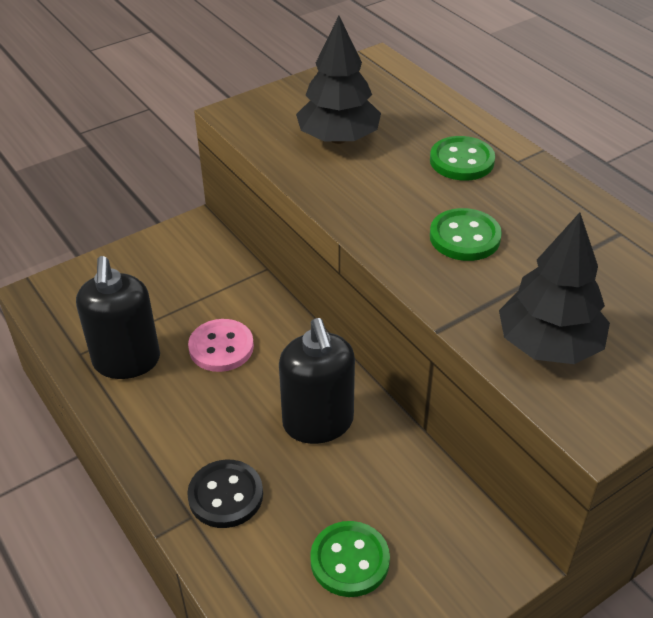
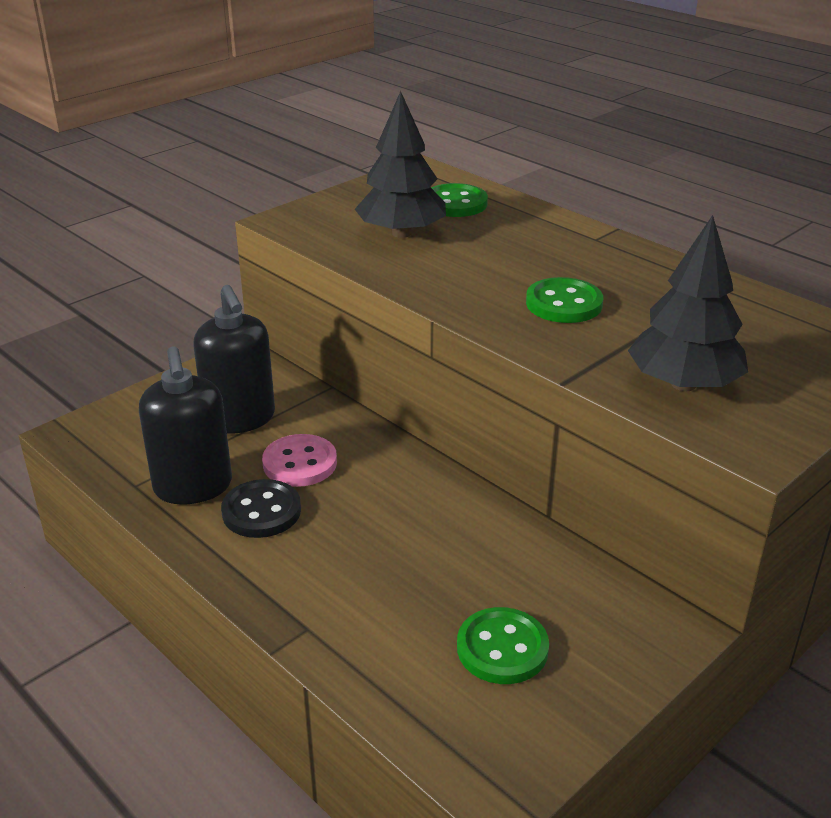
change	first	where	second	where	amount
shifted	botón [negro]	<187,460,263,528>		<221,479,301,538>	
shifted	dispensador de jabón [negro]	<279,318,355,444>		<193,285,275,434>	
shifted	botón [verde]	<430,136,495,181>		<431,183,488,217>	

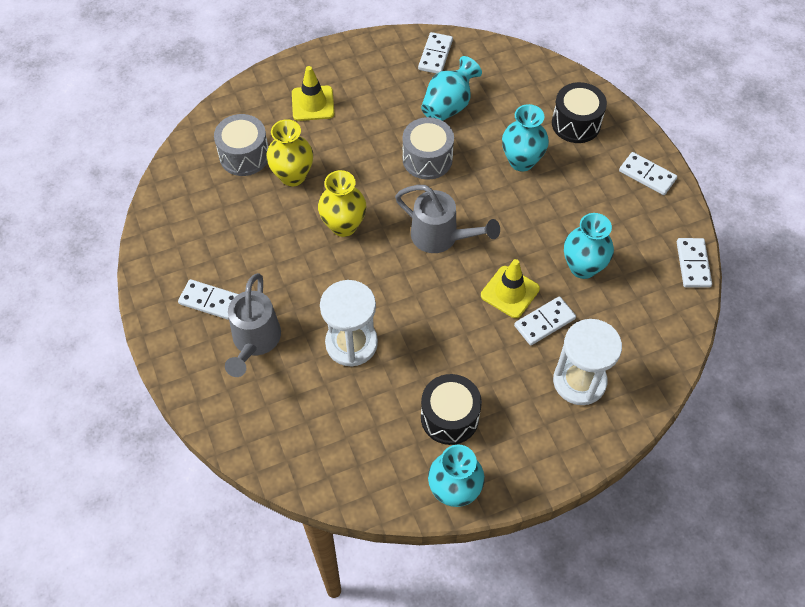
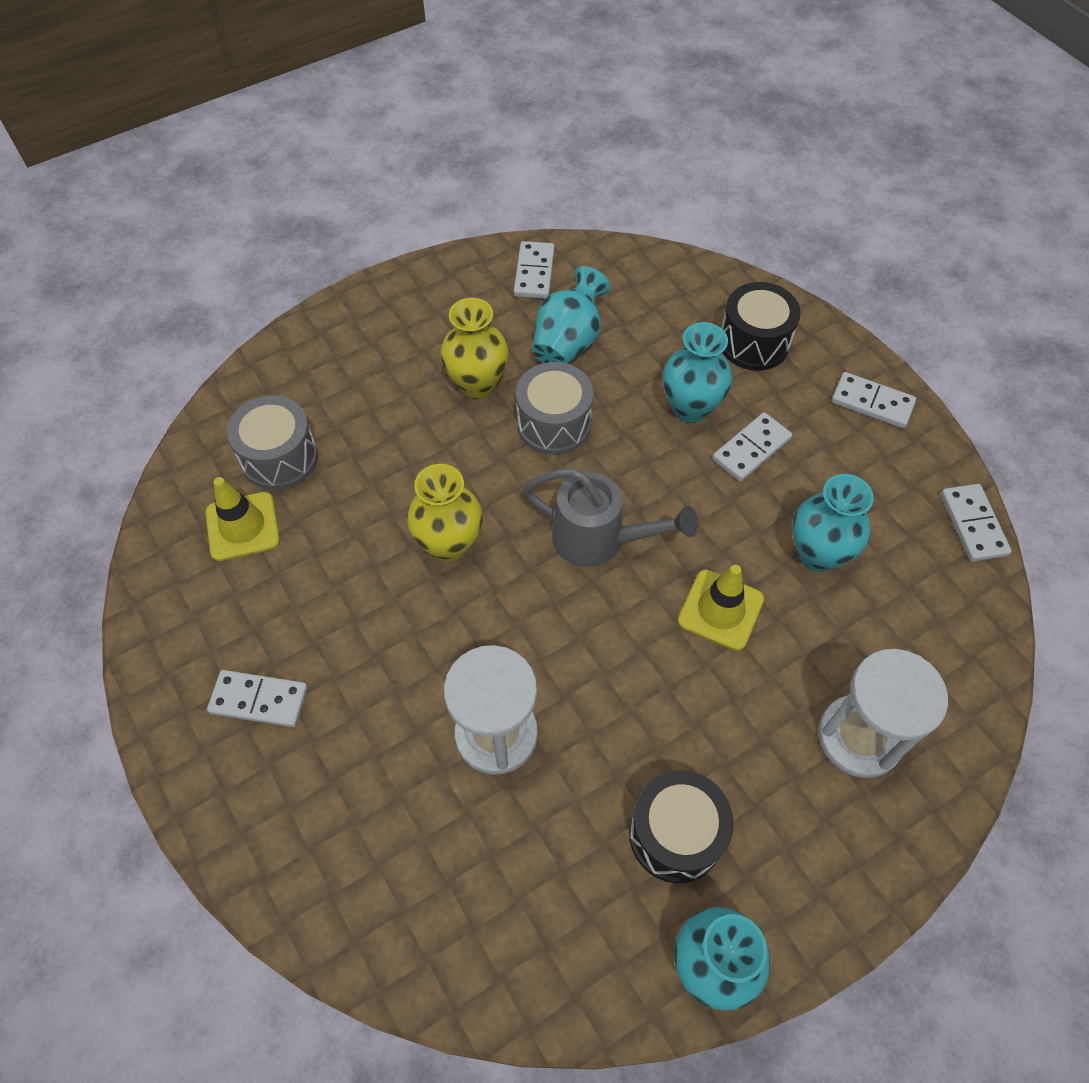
change	first	where	second	where	amount
gone	regadera [gris]	<225,273,281,377>			
shifted	florero [amarillo]	<266,119,313,187>		<440,298,509,398>	
shifted	cono de tráfico [amarillo]	<292,66,335,121>		<205,477,280,561>	
shifted	ficha de dominó [blanco]	<514,296,576,345>		<712,412,792,482>	

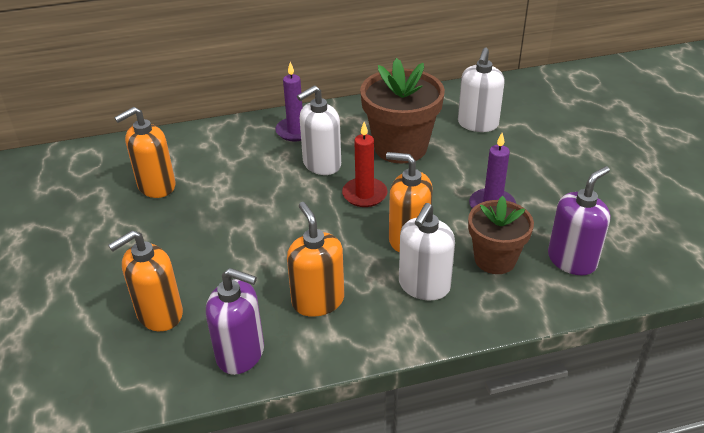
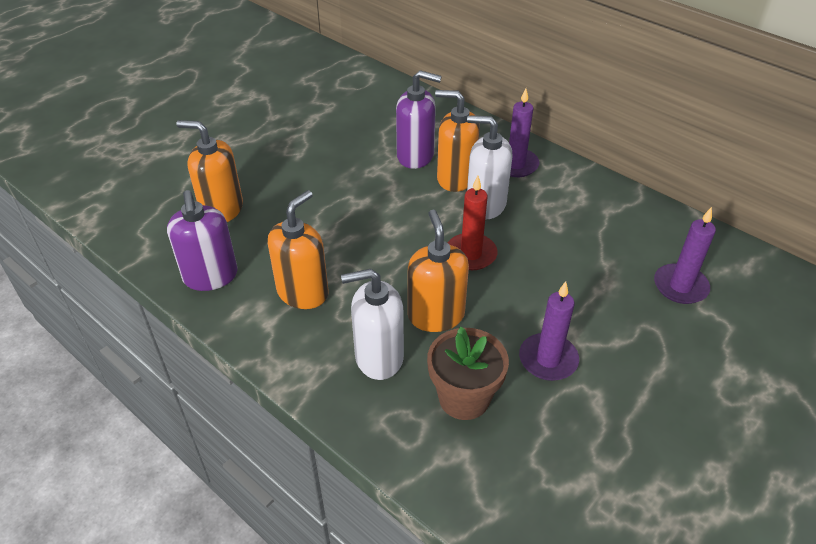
change	first	where	second	where	amount
gone	maceta [marrón]	<360,58,445,163>			
shifted	dispensador de jabón [naranja]	<114,107,176,198>		<435,90,480,192>	
shifted	dispensador de jabón [morado]	<548,166,610,275>		<396,70,442,169>	
swapped	dispensador de jabón [blanco]	<458,48,505,132>	vela [morado]	<654,207,716,304>	

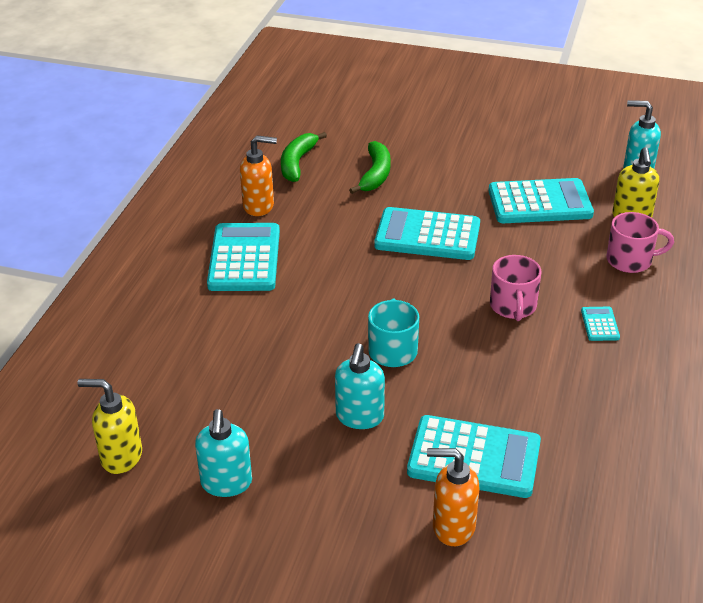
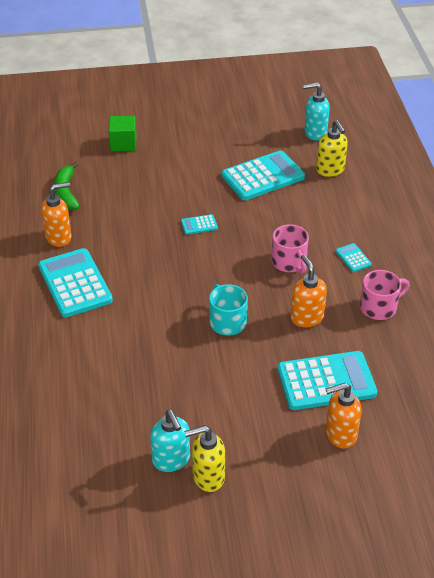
change	first	where	second	where	amount
gone	dispensador de jabón [turquesa]	<335,343,385,429>			
gone	plátano [verde]	<349,141,391,194>			
new			cubo [verde]	<109,116,137,151>	
new			dispensador de jabón [naranja]	<291,255,327,327>	
shifted	dispensador de jabón [amarillo]	<78,379,142,474>		<184,425,225,492>	
shifted	taza [rosa]	<606,212,674,273>		<360,270,410,320>	
scaled	calculadora [turquesa]	<374,207,480,260>		<181,214,218,235>	x0.44

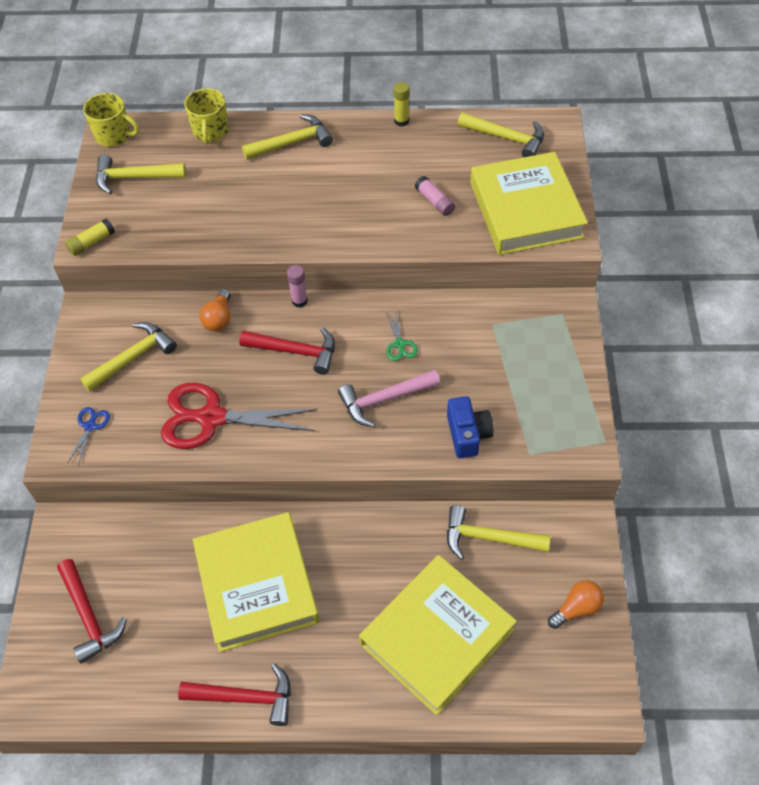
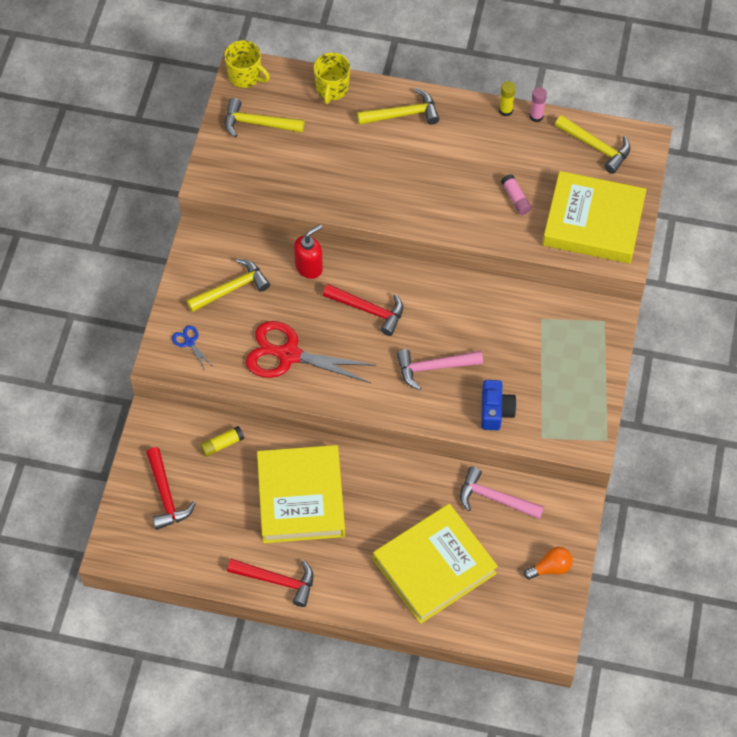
change	first	where	second	where	amount
gone	tijeras [verde]	<386,312,418,361>			
shifted	barra de pegamento [amarillo]	<65,218,115,256>		<200,426,244,457>	
shifted	barra de pegamento [rosa]	<287,265,308,308>		<530,87,547,122>	
swapped	bombilla [naranja]	<200,289,231,331>	dispensador de jabón [rojo]	<294,224,323,279>	
repainted	martillo [amarillo]	<447,505,550,560>	martillo [rosa]	<460,466,544,520>	
rotated	tijeras [azul]	<67,407,110,465>		<172,325,213,369>	60 degrees counterclockwise
rotated	libro [amarillo]	<470,152,588,255>		<542,171,647,264>	75 degrees counterclockwise

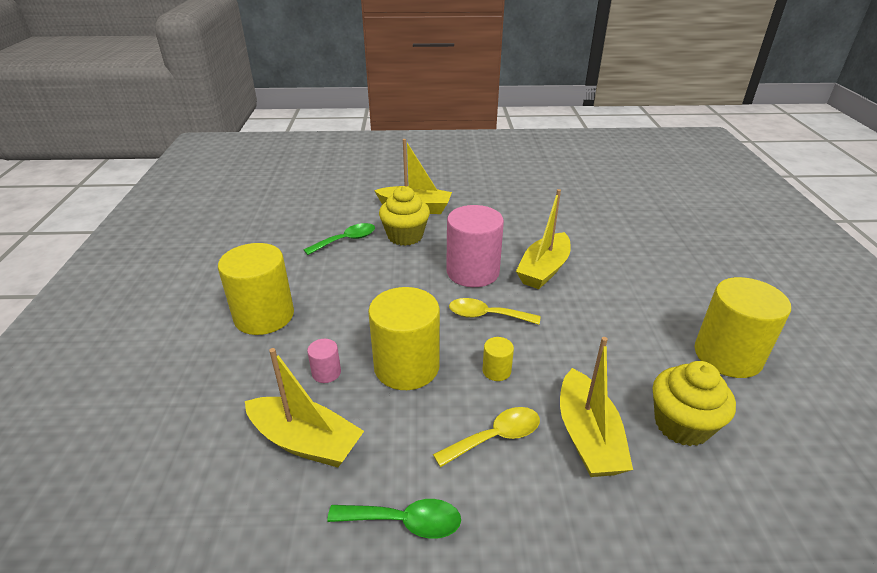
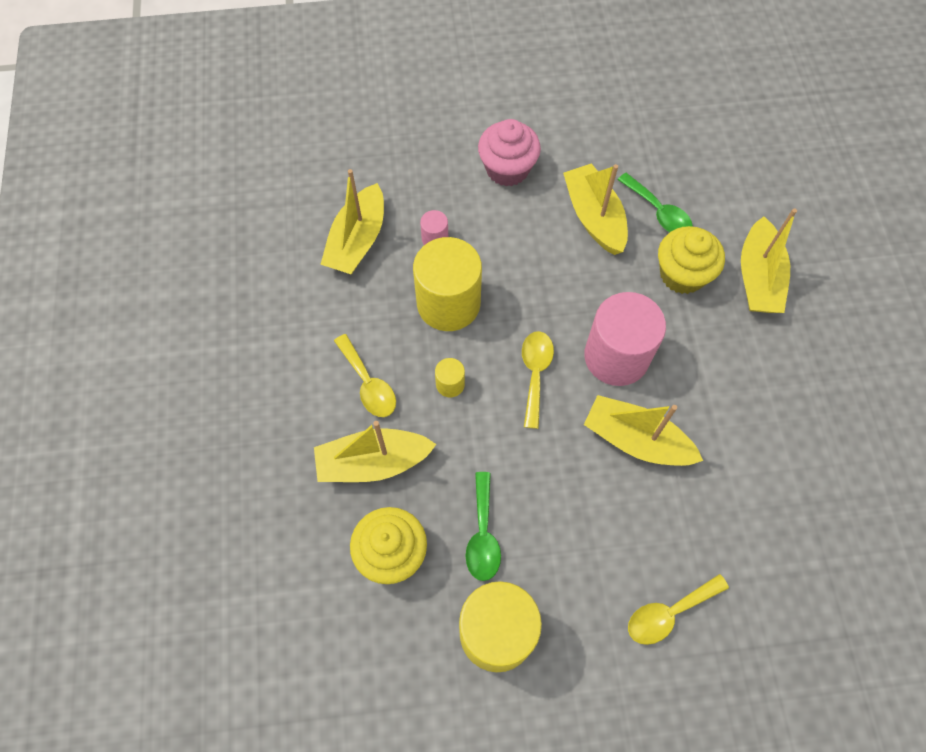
change	first	where	second	where	amount
new			barco [amarillo]	<563,163,628,255>	
new			cuchara [amarillo]	<628,574,729,645>	
shifted	cuchara [verde]	<327,499,461,539>		<466,472,501,581>	
swapped	cilindro [amarillo]	<218,243,294,335>	magdalena [rosa]	<478,119,541,187>	

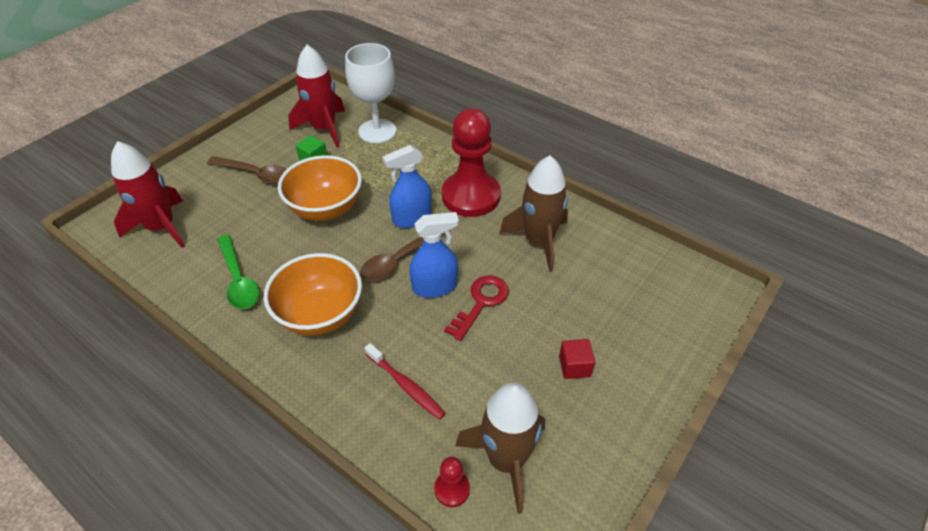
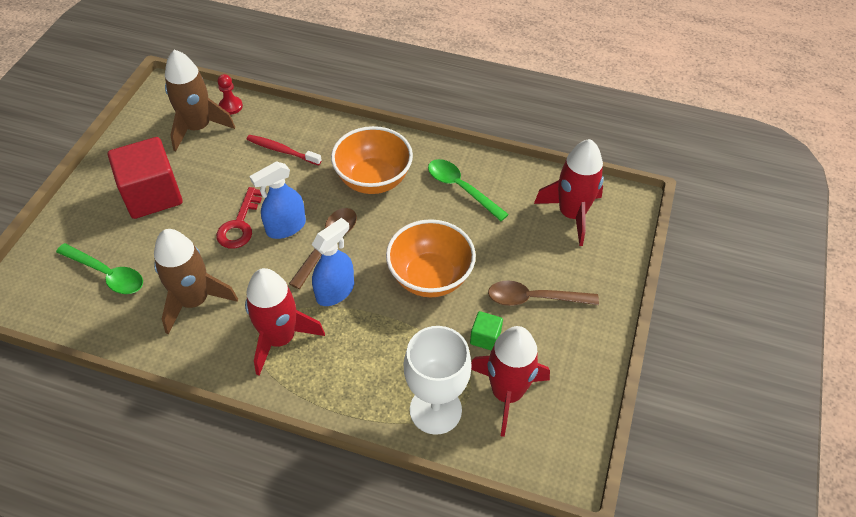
change	first	where	second	where	amount
new			cuchara [verde]	<56,243,143,294>	
swapped	peón [rojo]	<442,108,501,217>	cohete [rojo]	<245,268,325,376>	
scaled	cubo [rojo]	<559,339,595,379>		<108,137,183,219>	x2.25

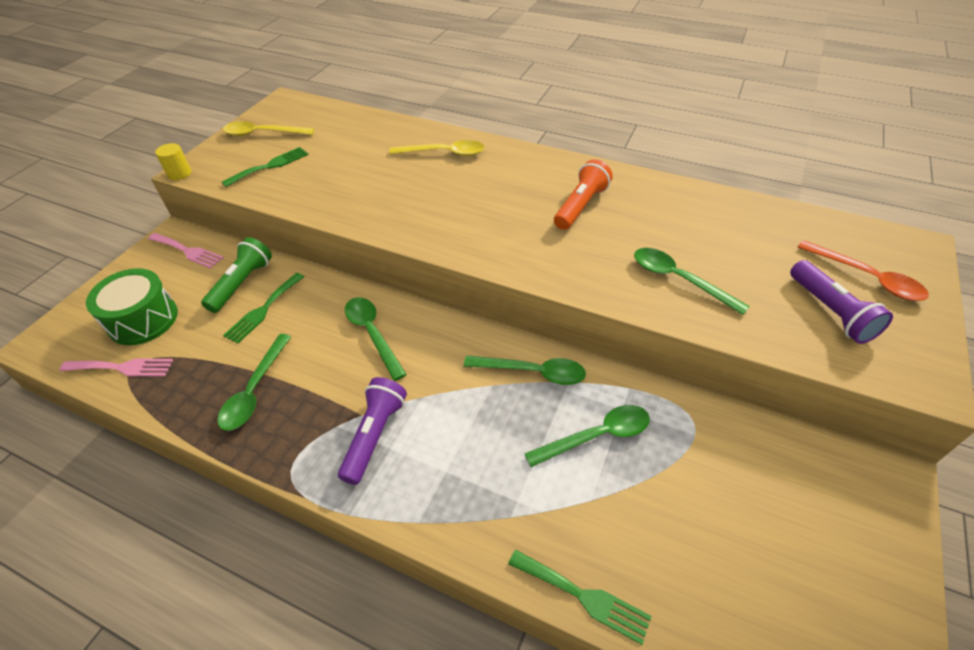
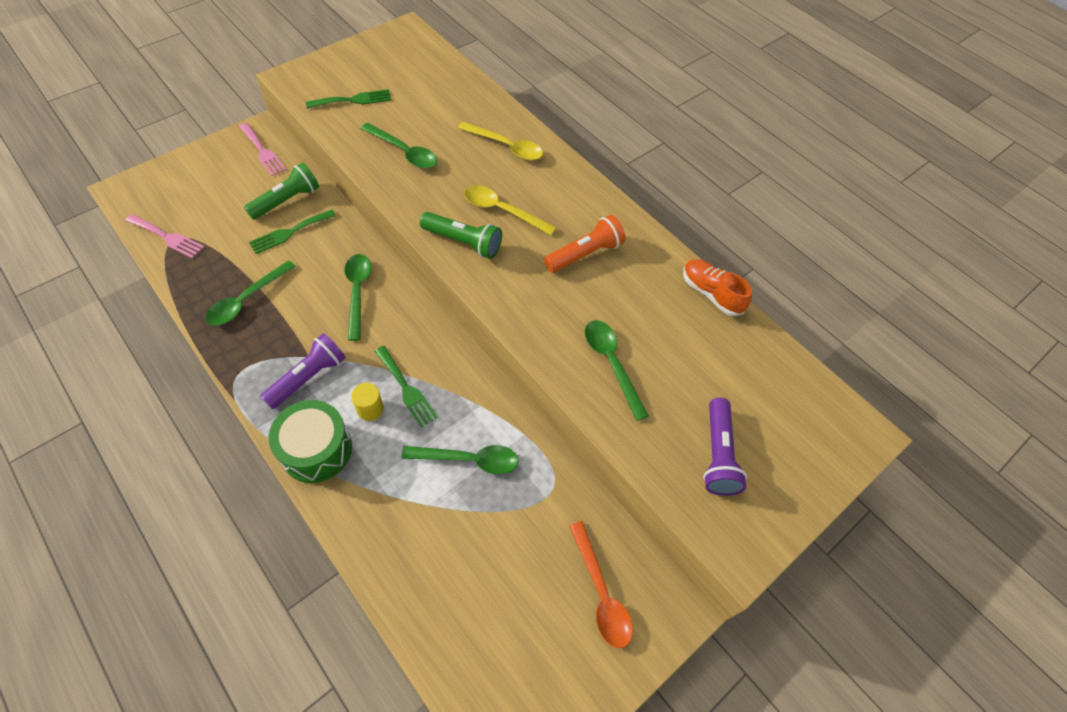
change	first	where	second	where	amount
new			lámpara de mano [verde]	<420,212,502,259>	
new			zapato [naranja]	<683,259,752,316>	
shifted	tambor [verde]	<86,268,178,345>		<269,400,352,483>	
shifted	cilindro [amarillo]	<155,143,191,180>		<351,383,384,421>	
shifted	cuchara [amarillo]	<223,121,314,136>		<464,185,557,235>	
shifted	cuchara [verde]	<464,355,586,385>		<361,123,437,169>	
shifted	tenedor [verde]	<508,549,652,645>		<375,346,438,427>	
shifted	cuchara [naranja]	<798,240,929,301>		<569,521,633,648>	

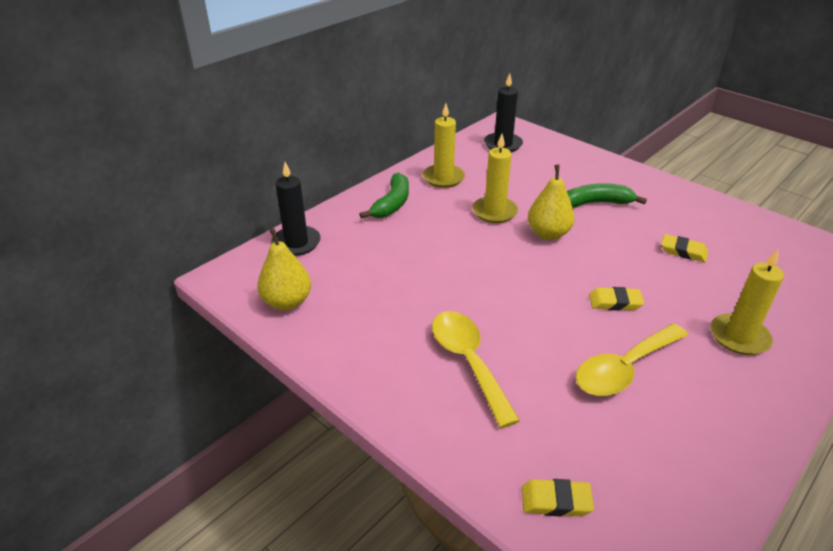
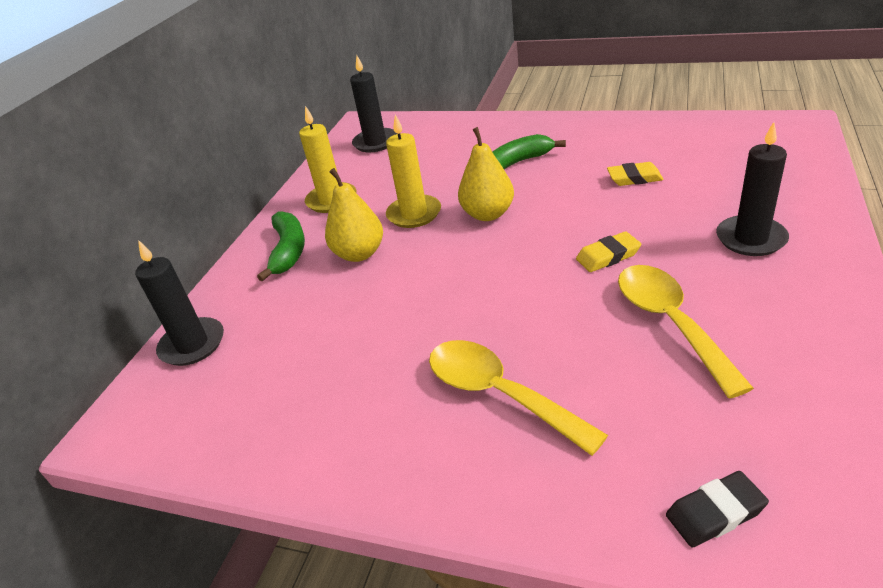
change	first	where	second	where	amount
shifted	pera [amarillo]	<257,228,311,310>		<325,168,383,262>	
repainted	goma de borrar [amarillo]	<522,479,594,516>	goma de borrar [negro]	<666,471,769,547>	
repainted	vela [amarillo]	<711,249,784,355>	vela [negro]	<716,122,789,256>	
rotated	cuchara [amarillo]	<576,324,688,396>		<618,265,754,399>	135 degrees clockwise

